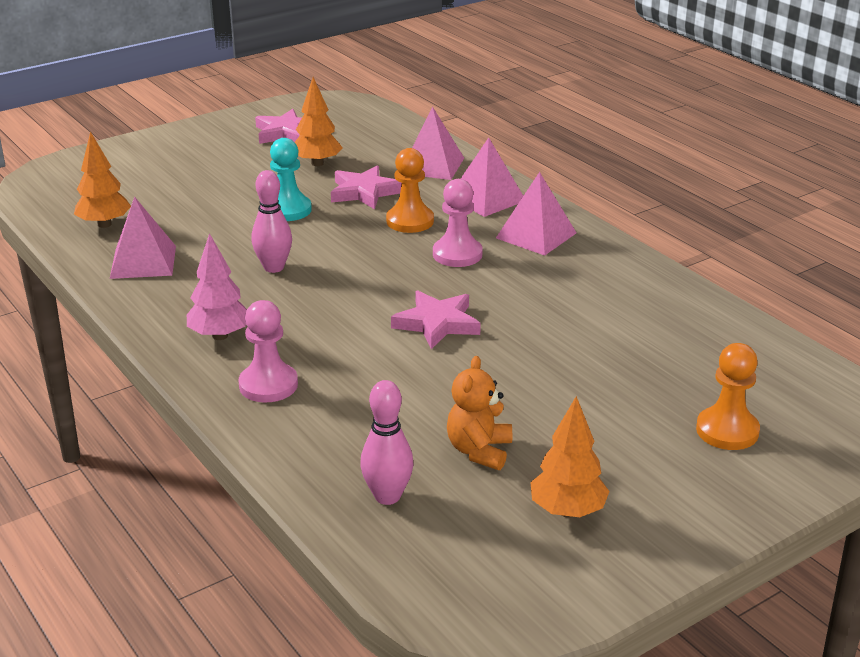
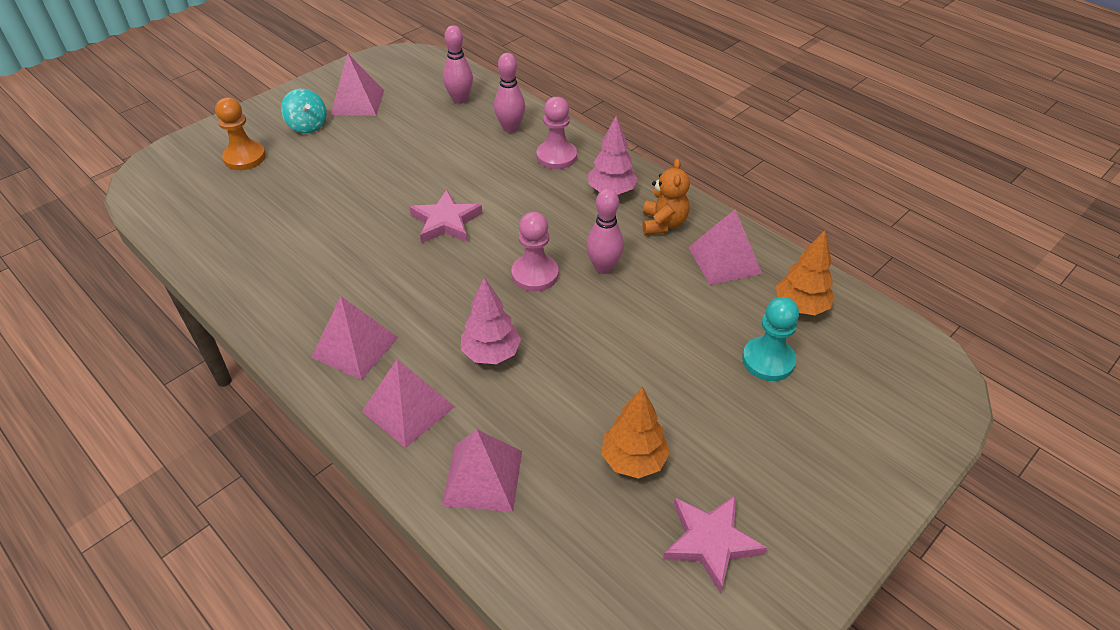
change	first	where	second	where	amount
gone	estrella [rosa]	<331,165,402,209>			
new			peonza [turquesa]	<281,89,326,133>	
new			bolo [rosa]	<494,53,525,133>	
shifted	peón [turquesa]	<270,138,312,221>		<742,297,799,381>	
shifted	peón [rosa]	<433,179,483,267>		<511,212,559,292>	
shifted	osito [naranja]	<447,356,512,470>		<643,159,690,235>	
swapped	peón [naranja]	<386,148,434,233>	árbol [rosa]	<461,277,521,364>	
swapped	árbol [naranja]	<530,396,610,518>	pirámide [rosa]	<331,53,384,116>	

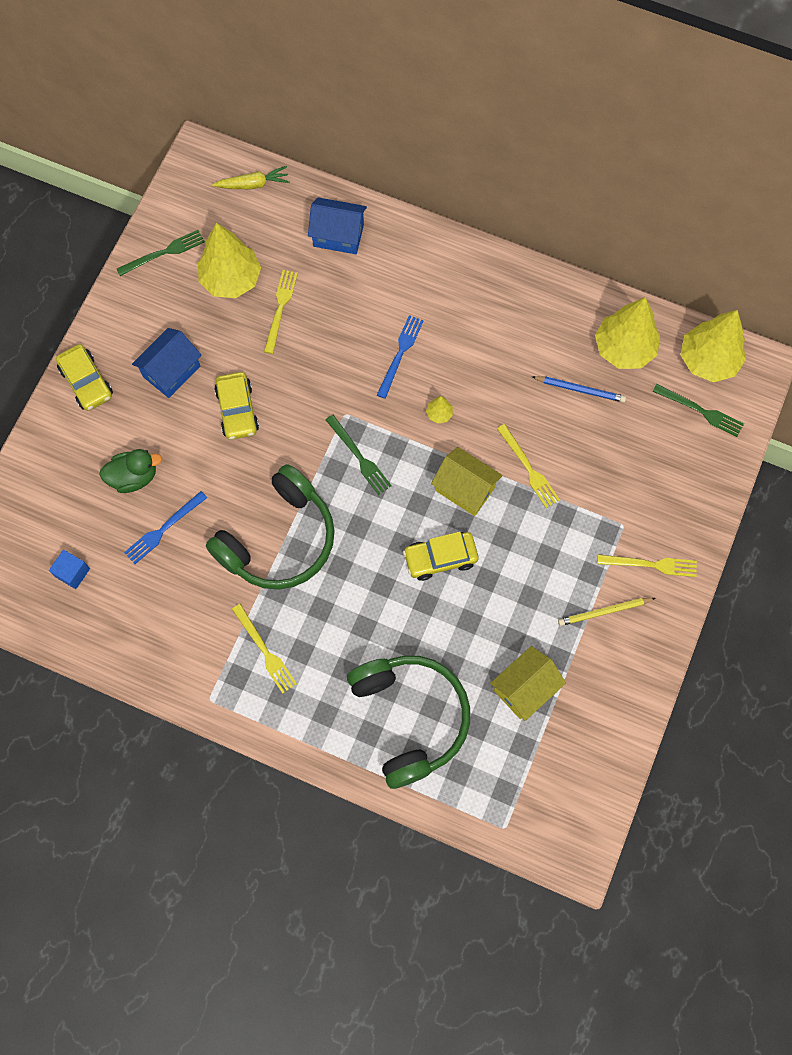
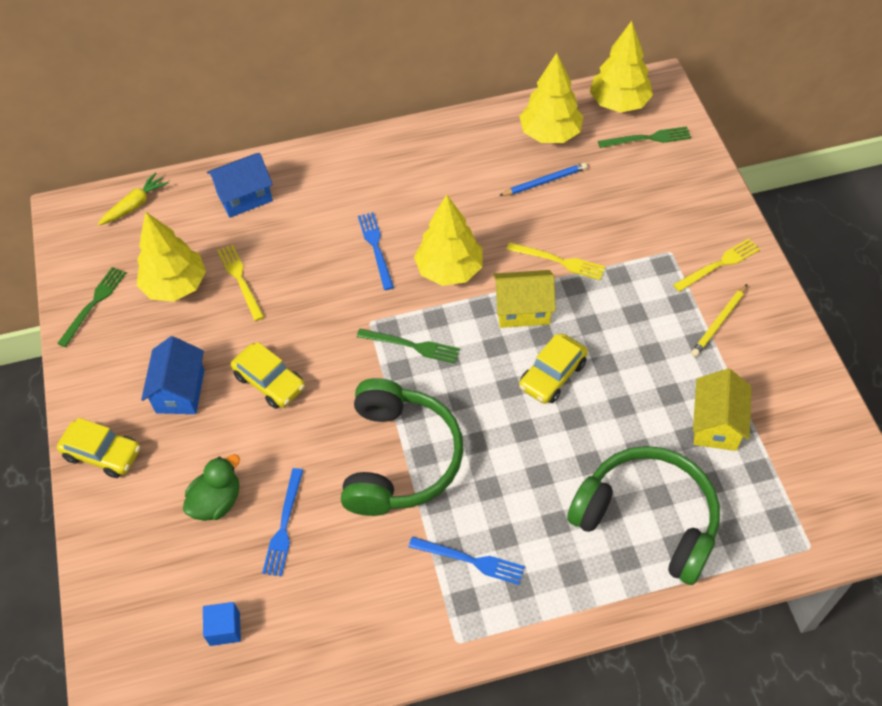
change	first	where	second	where	amount
repainted	tenedor [amarillo]	<232,604,297,694>	tenedor [azul]	<409,536,525,585>	
scaled	árbol [amarillo]	<426,396,453,424>		<414,194,483,286>	x2.41

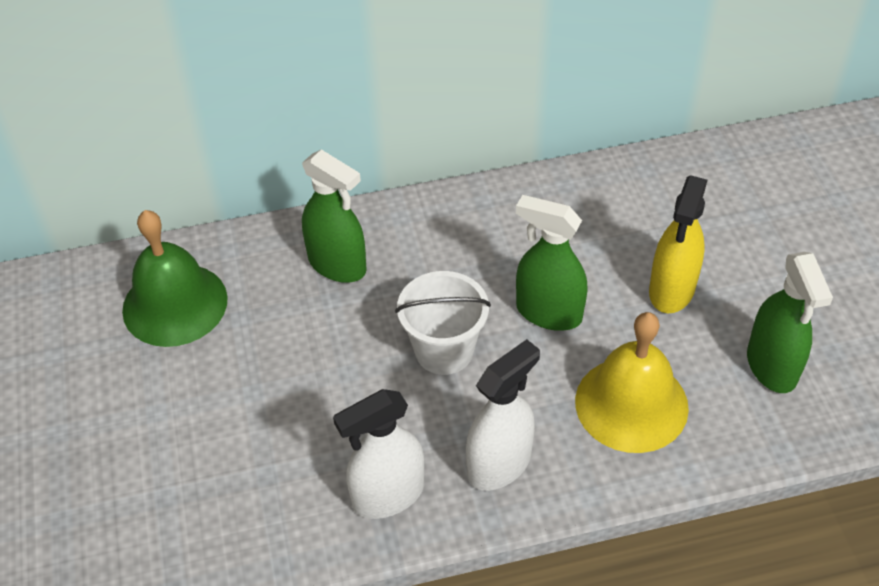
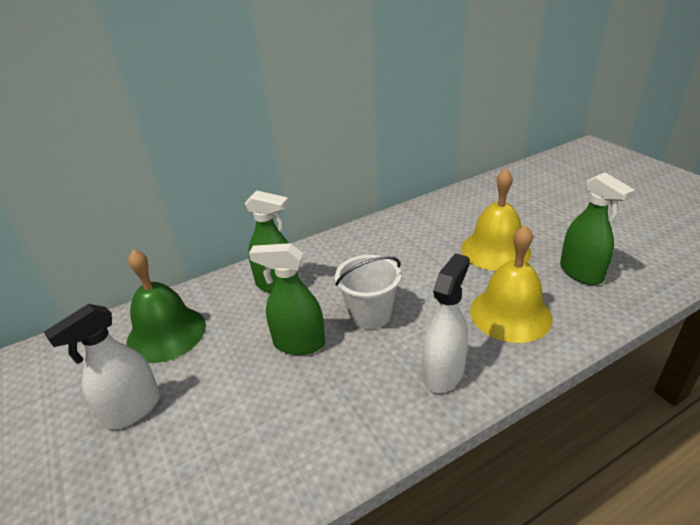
change	first	where	second	where	amount
shifted	pulverizador [blanco]	<333,389,424,519>		<44,304,160,429>	
shifted	pulverizador [verde]	<516,195,588,331>		<249,243,325,355>	
swapped	pulverizador [amarillo]	<649,175,707,313>	campana [amarillo]	<461,169,531,271>	

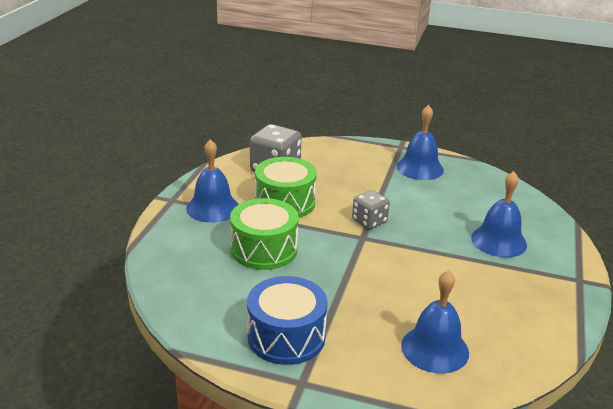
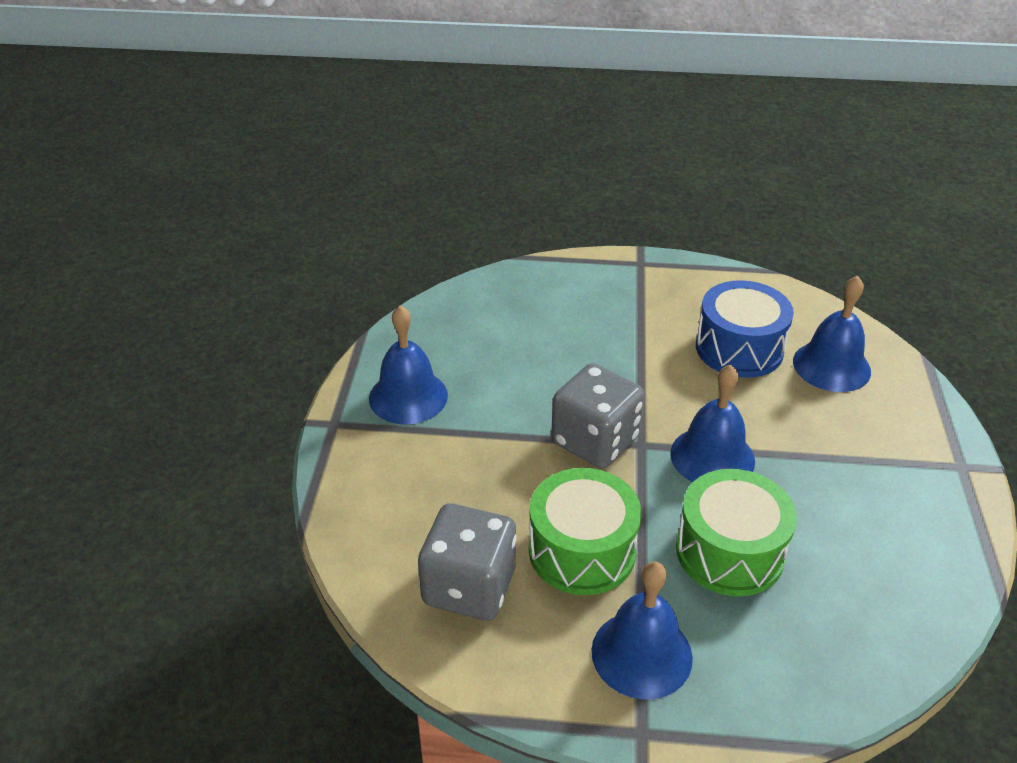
change	first	where	second	where	amount
shifted	tambor [azul]	<247,276,328,365>		<696,280,794,378>	
shifted	campana [azul]	<471,171,527,258>		<670,364,755,482>	
scaled	dado [gris]	<352,190,390,229>		<551,363,645,468>	x1.62

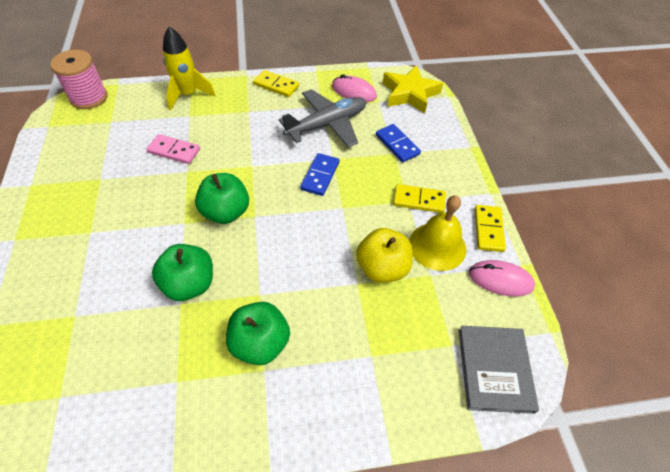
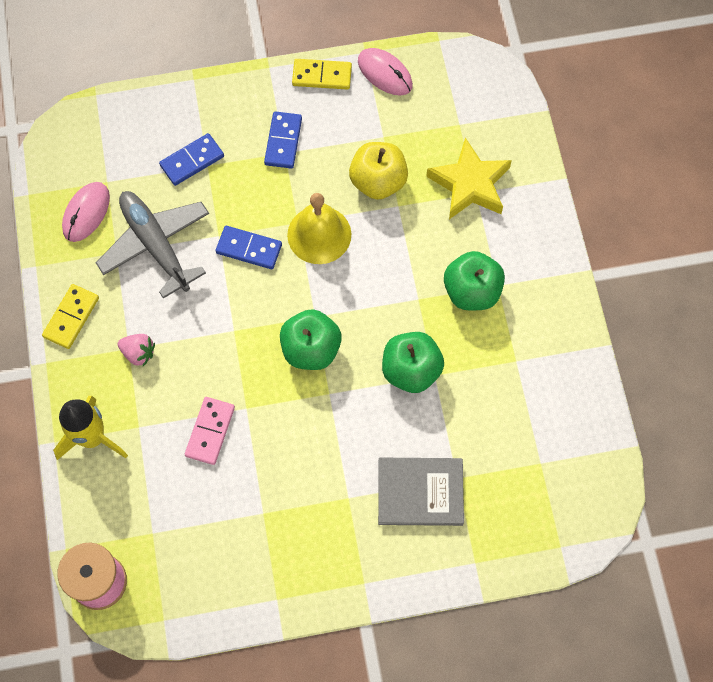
change	first	where	second	where	amount
new			fresa [rosa]	<118,334,155,366>	
shifted	estrella [amarillo]	<383,65,443,113>		<426,137,512,219>	
shifted	campana [amarillo]	<409,195,466,271>		<287,193,351,264>	
shifted	libro [gris]	<459,326,539,414>		<378,458,464,526>	
repainted	ficha de dominó [amarillo]	<393,184,446,213>	ficha de dominó [azul]	<264,111,302,169>	
rotated	ratón [rosa]	<469,260,535,296>		<358,48,413,96>	60 degrees counterclockwise

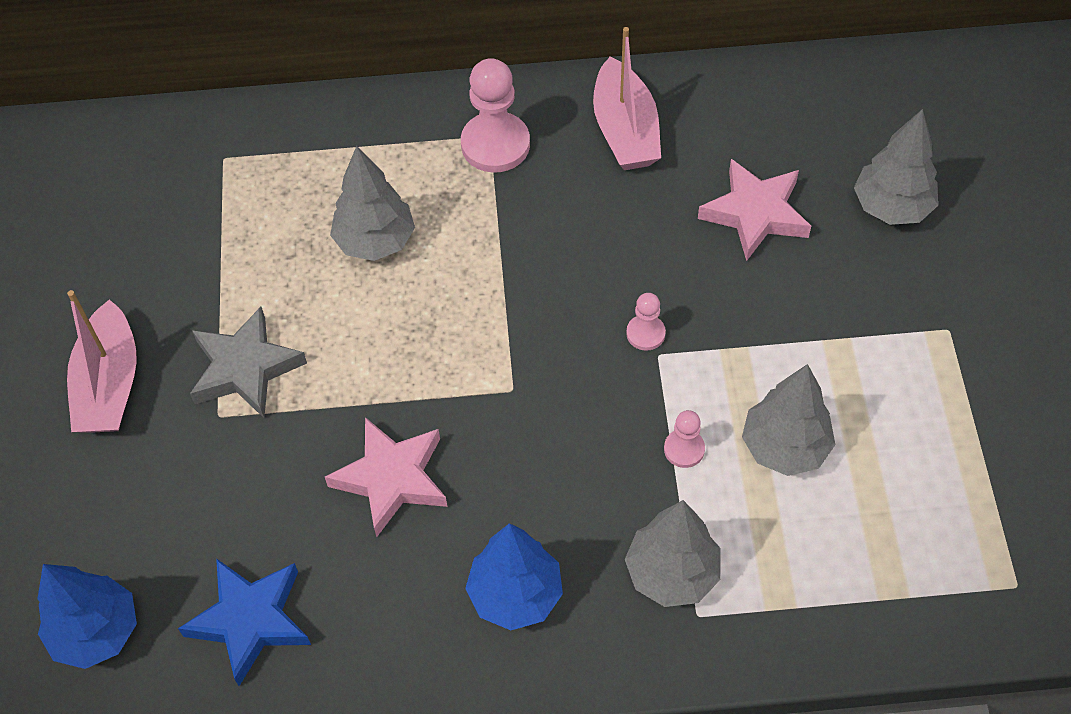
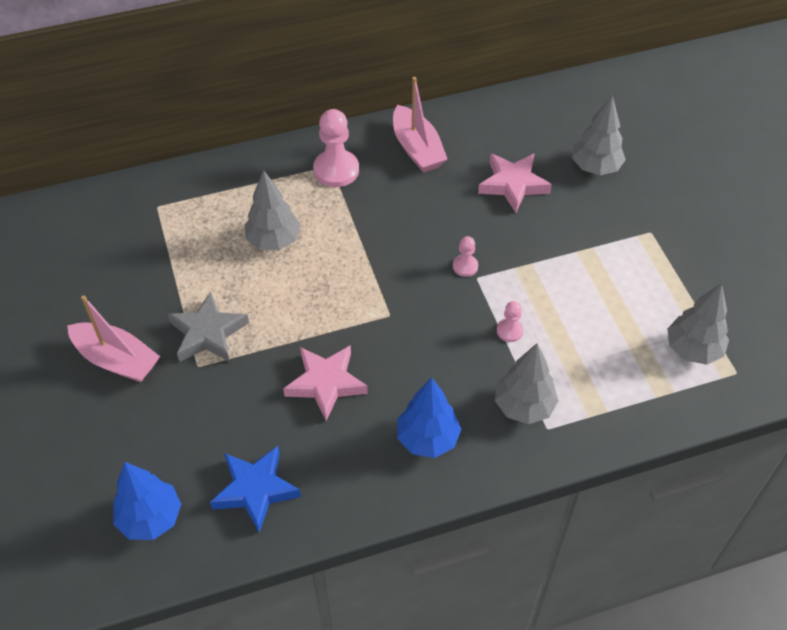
change	first	where	second	where	amount
shifted	árbol [gris]	<742,364,835,476>		<667,283,729,365>	
rotated	barco [rosa]	<67,290,137,433>		<67,295,160,382>	45 degrees counterclockwise

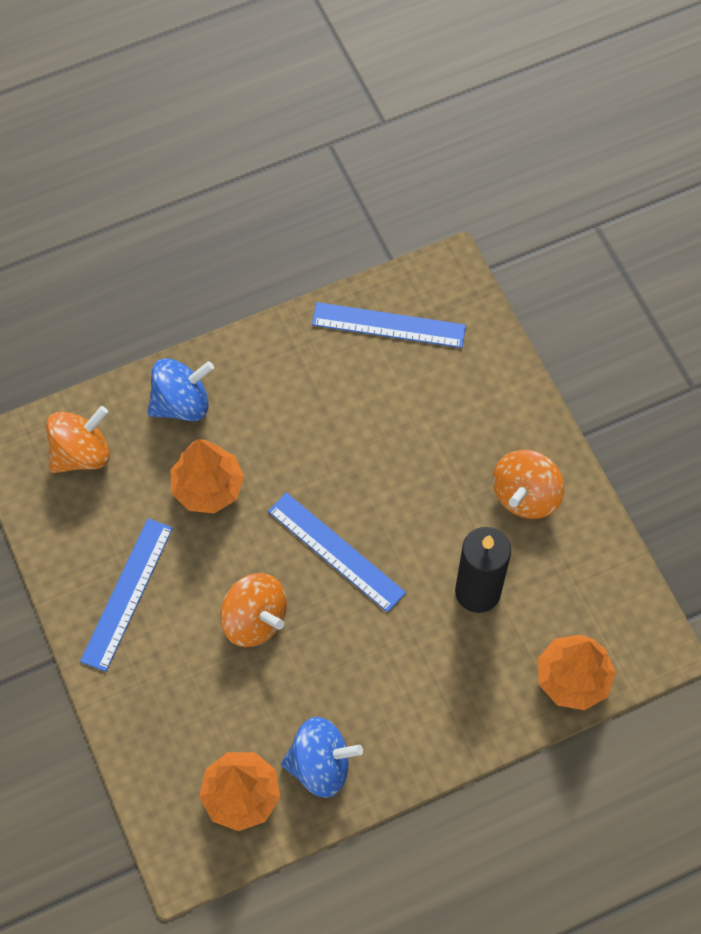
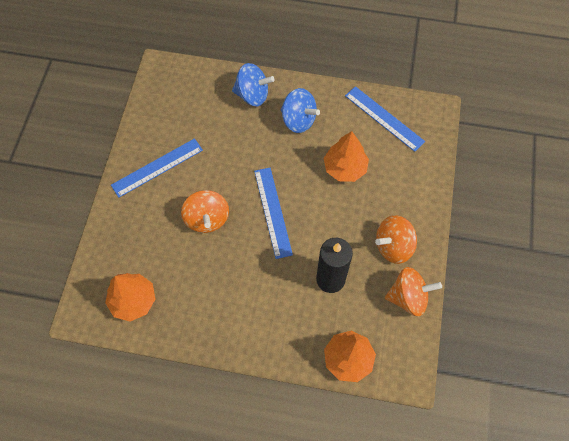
change	first	where	second	where	amount
shifted	peonza [naranja]	<46,406,110,473>		<385,267,442,317>	
shifted	árbol [naranja]	<171,439,244,513>		<324,131,369,182>	
shifted	peonza [azul]	<281,717,363,798>		<281,88,320,133>	

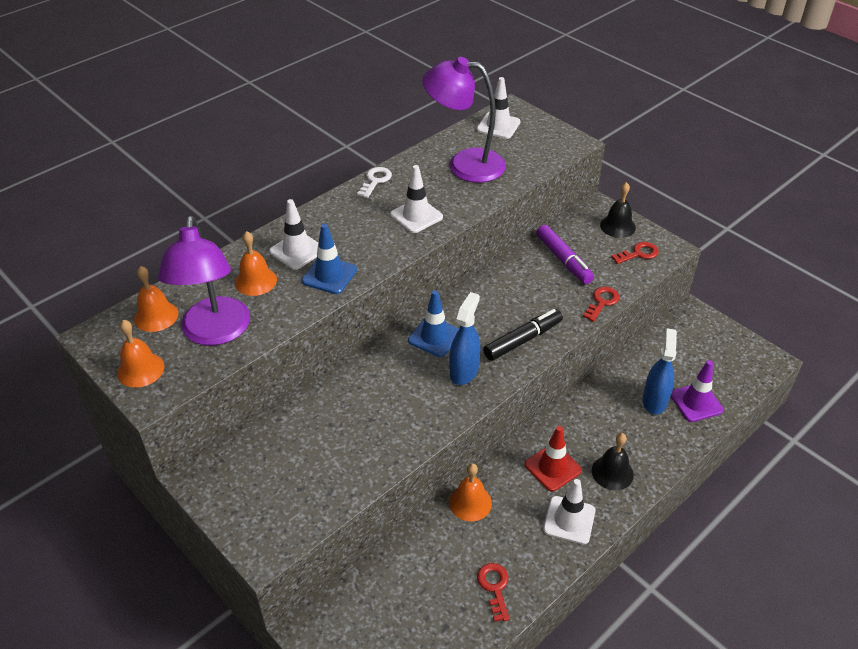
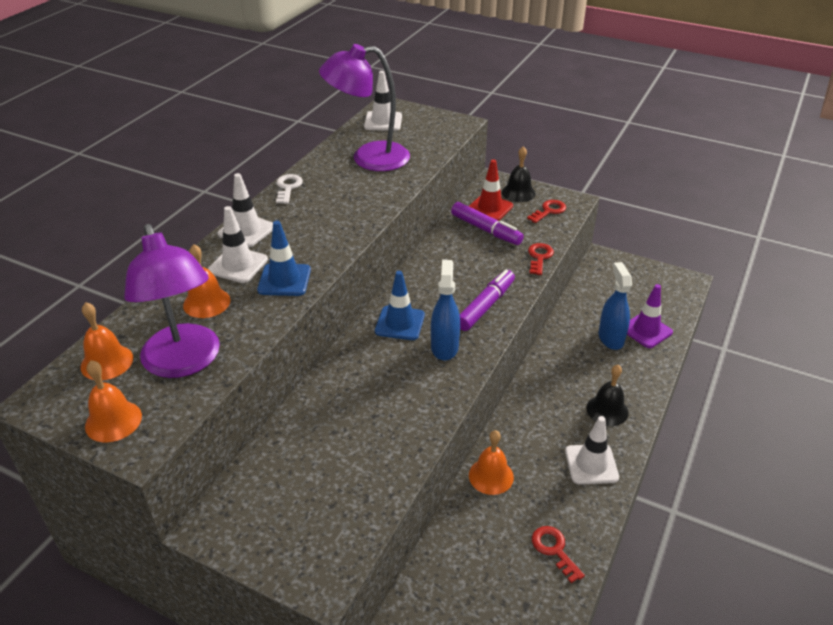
change	first	where	second	where	amount
shifted	cono de tráfico [blanco]	<390,165,443,233>		<218,173,273,247>	
shifted	cono de tráfico [rojo]	<525,426,582,492>		<469,159,513,221>	
repainted	rotulador [negro]	<483,309,563,361>	rotulador [morado]	<460,269,515,331>	

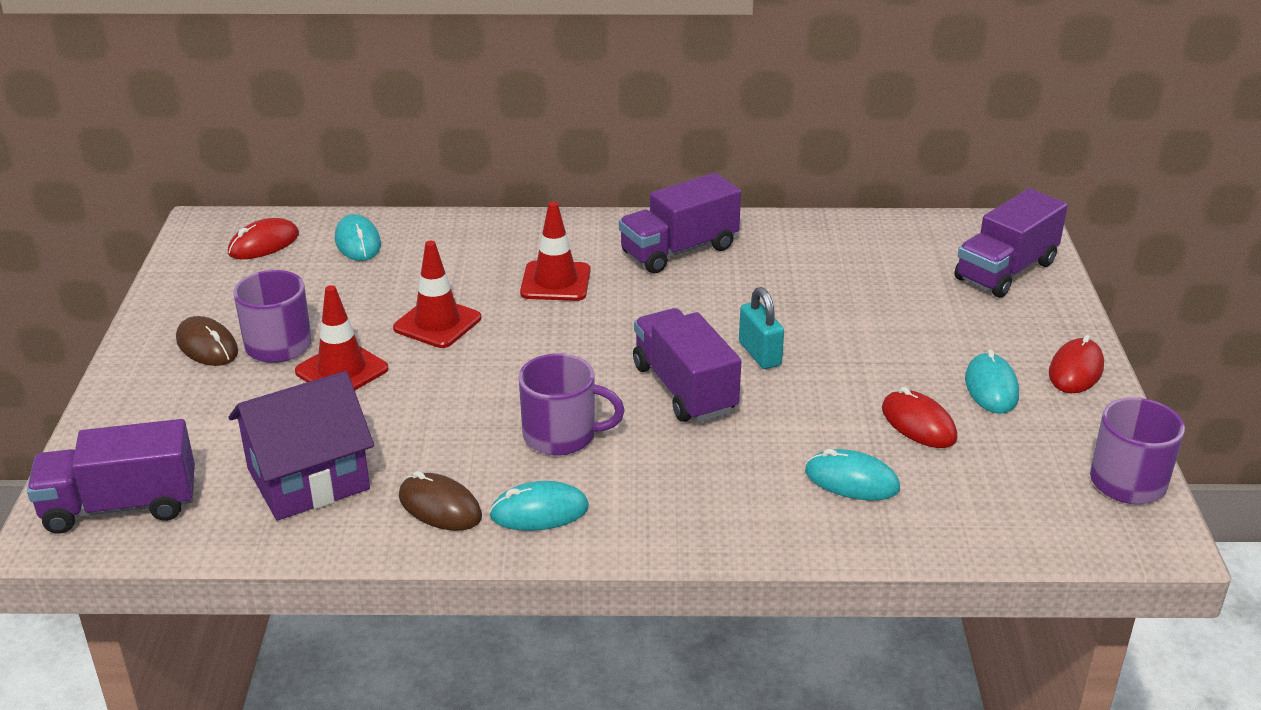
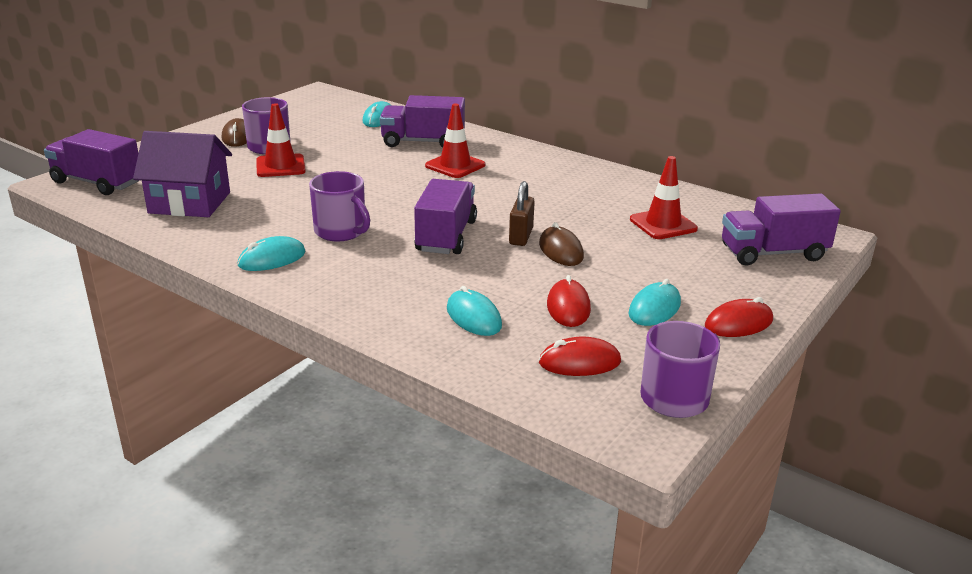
change	first	where	second	where	amount
shifted	ratón [rojo]	<228,218,299,259>		<539,337,621,376>	
shifted	cono de tráfico [rojo]	<393,241,481,348>		<630,156,698,239>	
shifted	ratón [marrón]	<399,471,482,531>		<539,222,584,266>	
shifted	camión [morado]	<619,173,741,273>		<380,95,465,148>	
repainted	candado [turquesa]	<739,287,784,369>	candado [marrón]	<509,181,535,246>	
rotated	ratón [turquesa]	<489,481,589,531>		<238,236,305,271>	60 degrees counterclockwise

